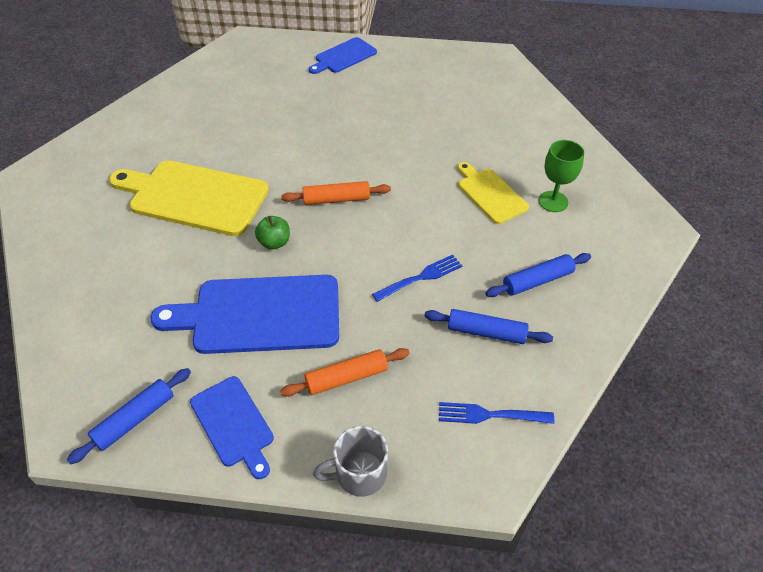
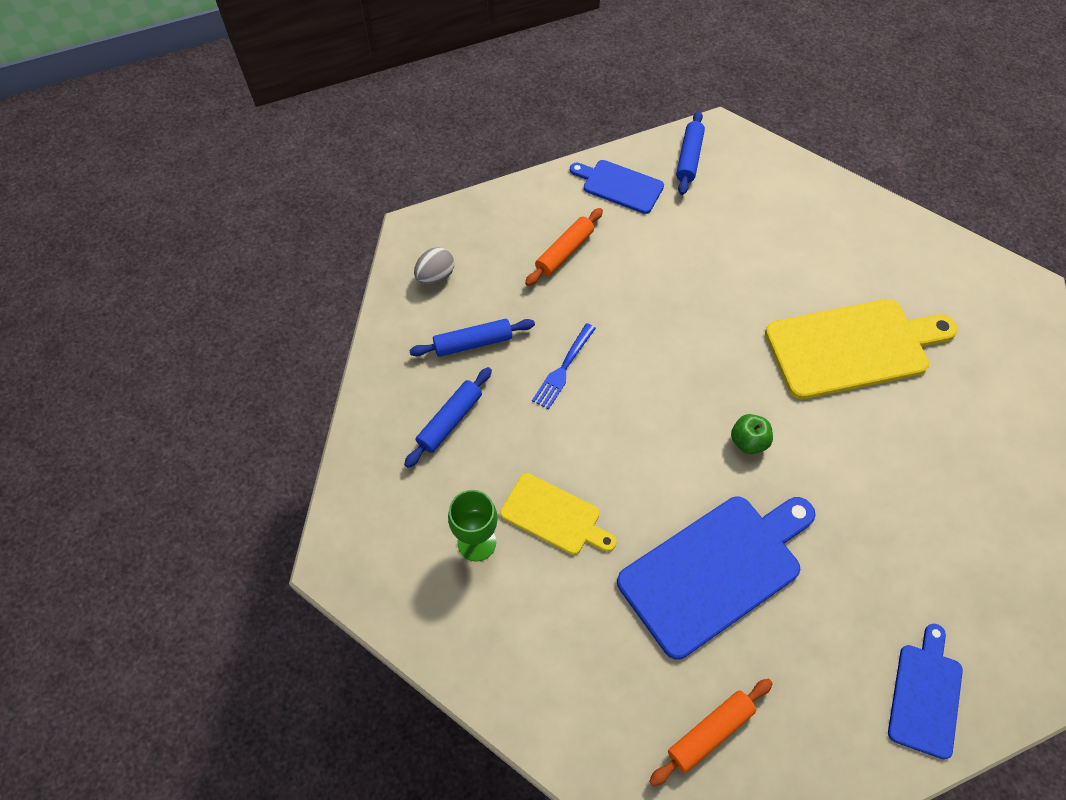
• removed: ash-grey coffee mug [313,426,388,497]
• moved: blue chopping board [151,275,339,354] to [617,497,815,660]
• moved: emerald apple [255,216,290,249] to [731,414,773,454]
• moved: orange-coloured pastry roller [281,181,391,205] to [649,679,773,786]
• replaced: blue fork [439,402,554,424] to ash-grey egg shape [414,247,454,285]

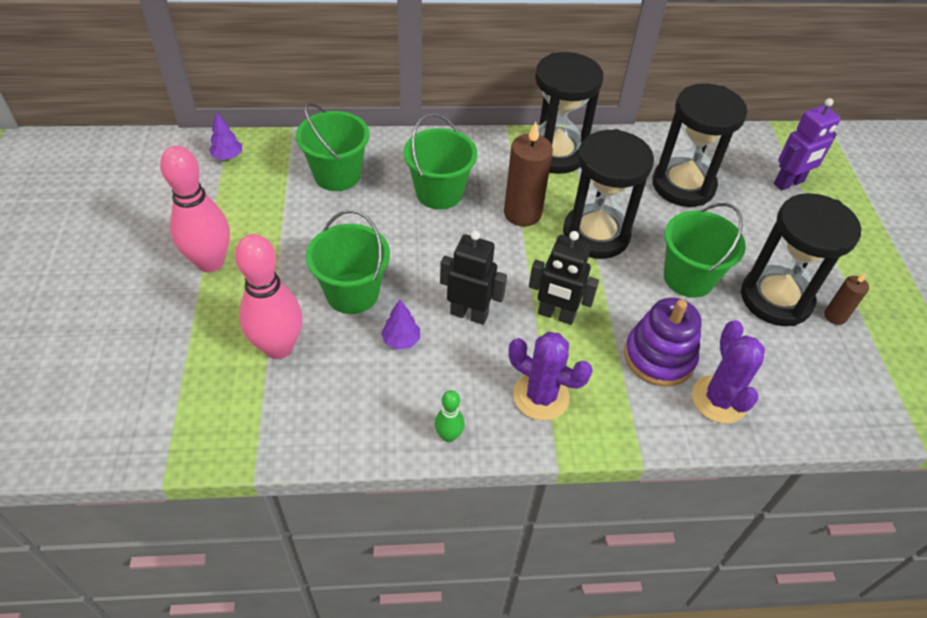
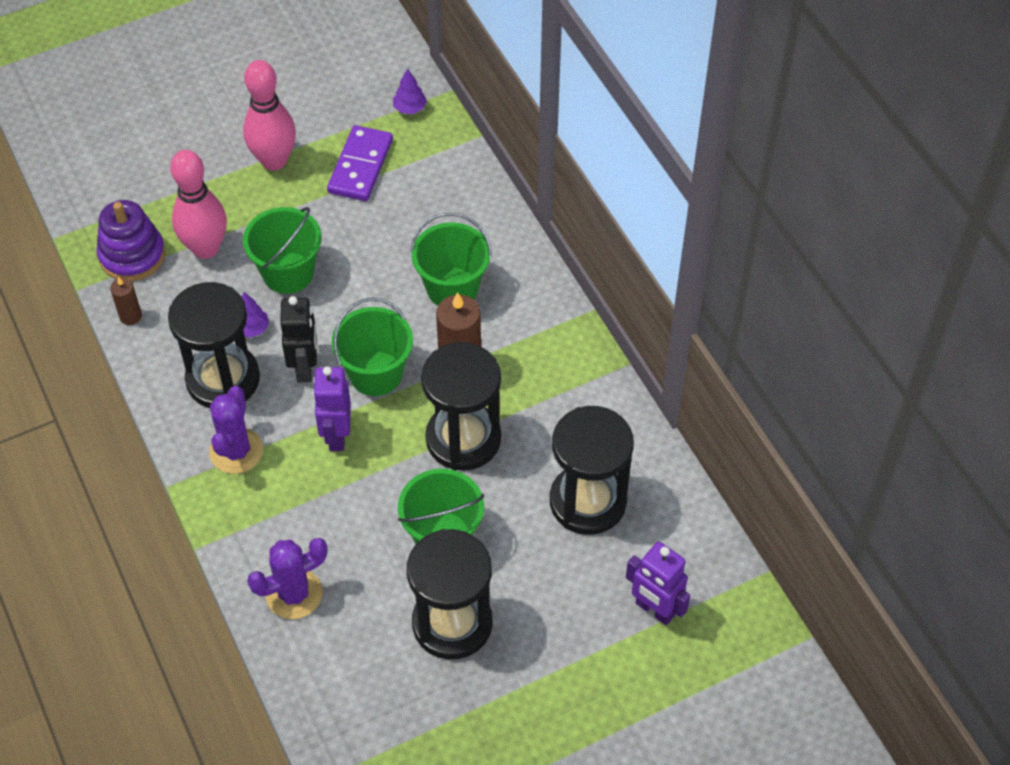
• removed: emerald tenpin [435,390,465,442]
• added: violet domino [327,125,393,201]
• moved: emerald pail [296,102,369,191] to [331,298,413,396]
• moved: ebony sandglass [535,52,603,174] to [168,282,260,408]
• moved: violet ring stacker [624,298,701,387] to [96,200,165,281]
• moved: brown candle [824,273,869,325] to [110,277,142,325]
• recoloured: ebony robot figure [529,231,599,325] to violet robot figure [313,366,351,451]

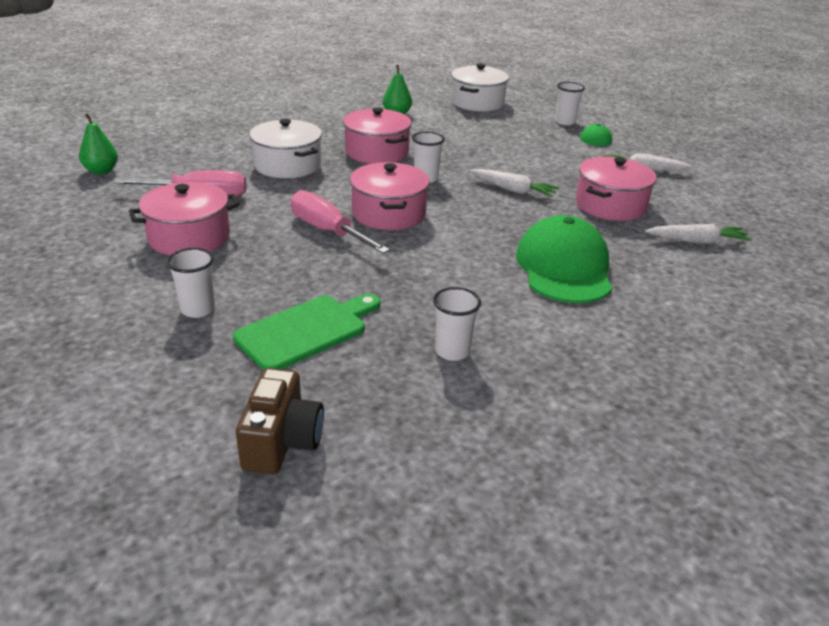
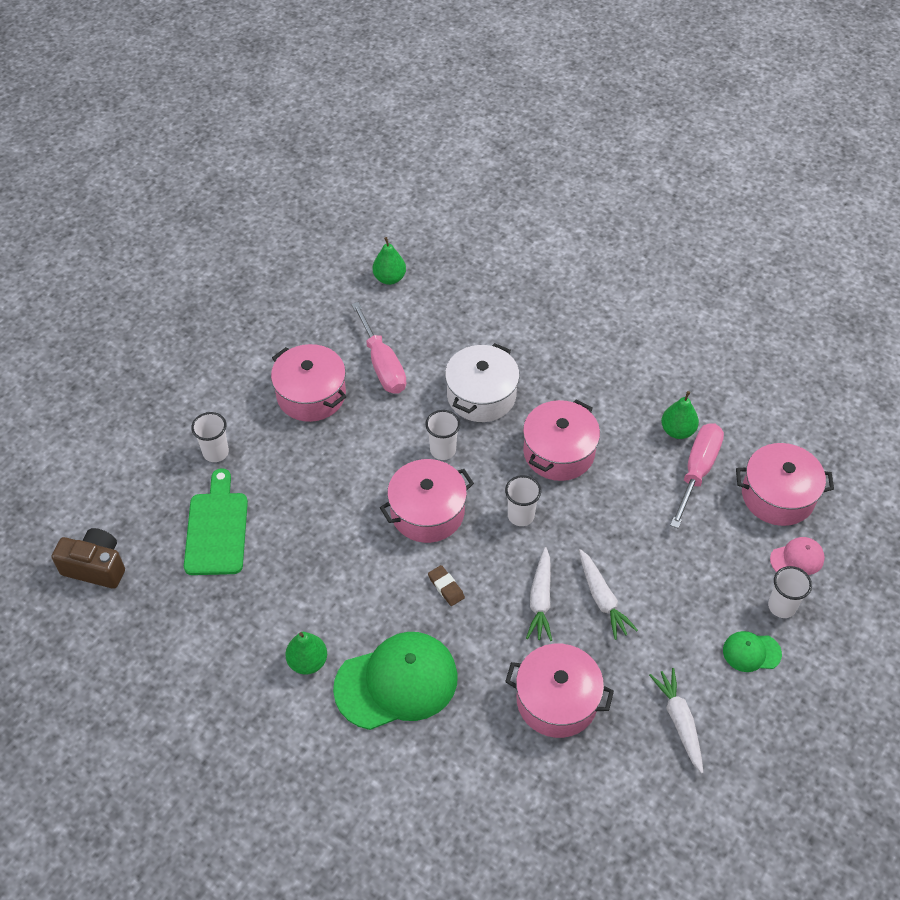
• added: emerald pear fruit [285,632,327,675]
• added: brown pencil eraser [428,565,465,606]
• added: pink peaked cap [770,537,825,575]
• moved: pink screwdriver [291,190,390,254] to [670,423,724,528]
• moved: snow-white beaker [433,287,481,361] to [425,410,460,460]
• moved: snow-white toy carrot [645,224,752,244] to [579,549,638,640]
• recoloured: snow-white stockpot [451,63,509,111] to pink stockpot [736,443,834,526]
• turned: emerald chopping board [233,294,380,370] = [184,468,248,575] 120 degrees counterclockwise
• turned: brown camera [236,368,324,474] = [52,528,125,589] 150 degrees counterclockwise

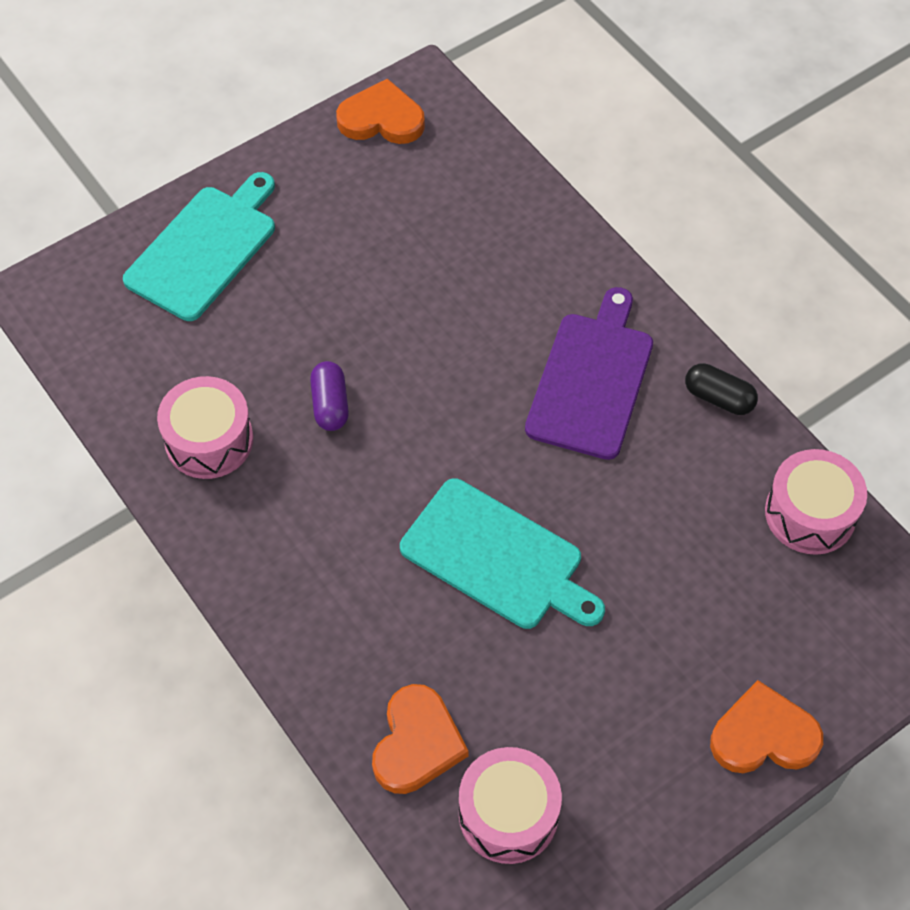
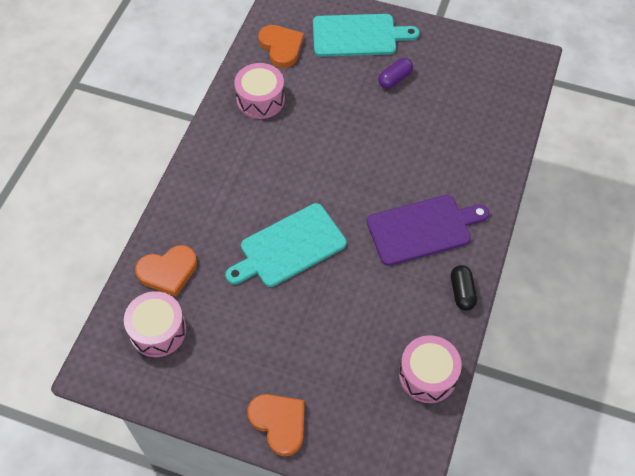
• moved: violet pill shape [310,361,349,431] to [378,58,413,89]
• moved: orange-coloured love heart [336,79,425,144] to [258,25,304,68]
• turned: turquoise chopping board [400,478,605,629] = [225,203,347,287] 60 degrees clockwise

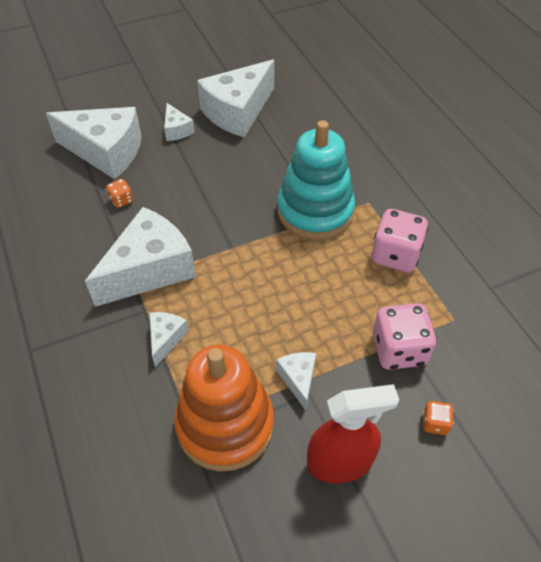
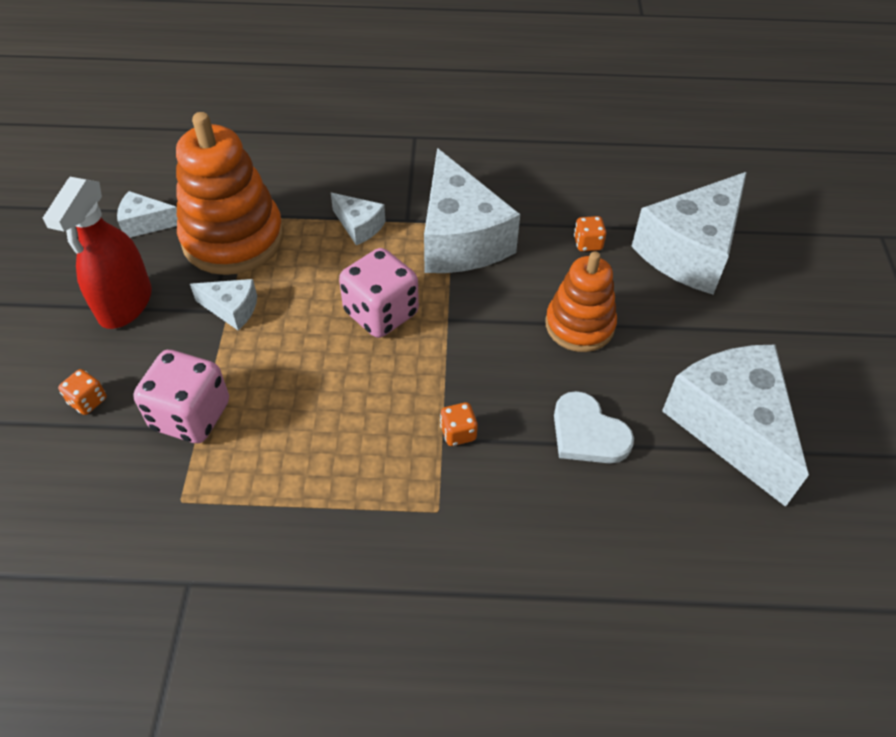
• added: orange-coloured ring stacker [546,251,617,352]
• added: snow-white love heart [554,391,634,463]
• moved: snow-white cheese wedge [164,103,195,141] to [117,191,178,238]
• moved: pink game die [372,209,428,272] to [339,248,419,338]
• replaced: turquoise ring stacker [277,120,355,240] to orange-coloured game die [440,402,478,446]

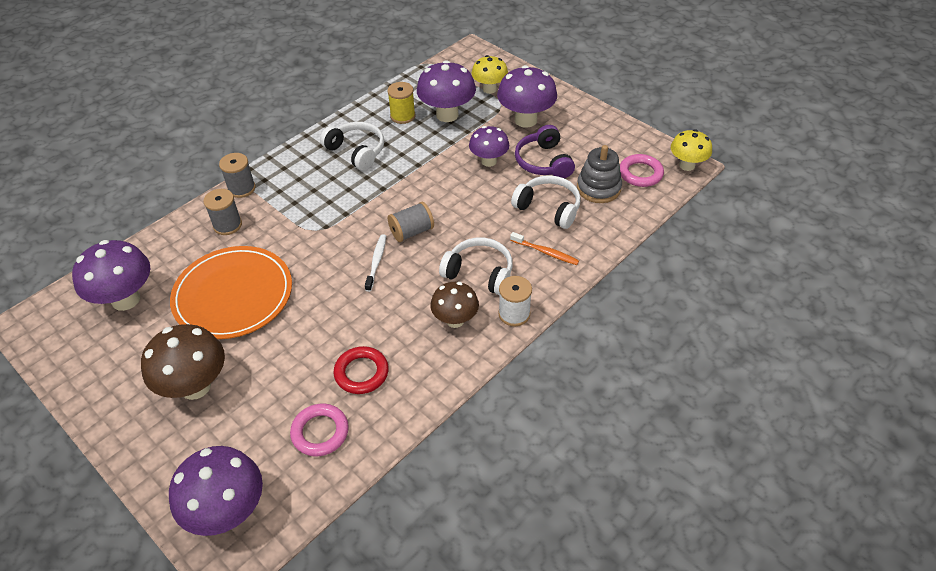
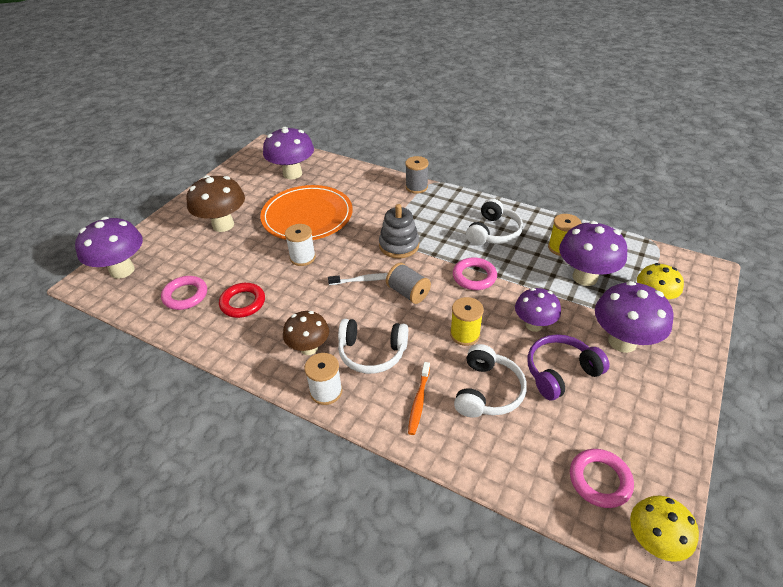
• removed: ash-grey bobbin [203,189,242,235]
• added: snow-white bobbin [285,224,316,266]
• added: golden bobbin [450,297,484,346]
• added: pink ring [453,257,497,290]
• moved: ash-grey ring stacker [577,145,622,203] to [379,204,419,258]
• turned: snow-white over-ear headphones [439,238,513,295] = [338,319,408,374] 90 degrees clockwise

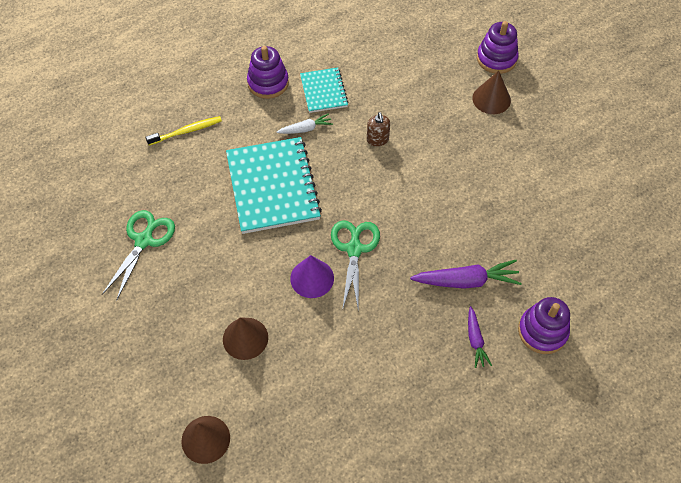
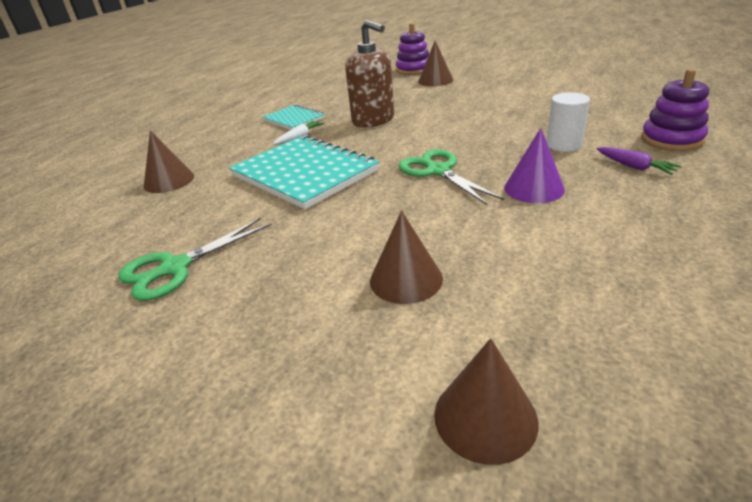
• removed: violet ring stacker [247,46,289,99]
• moved: violet cone shape [290,255,334,298] to [504,128,565,203]
• replaced: golden dental brush [145,116,222,145] to brown cone shape [144,130,194,193]
• replaced: violet toy carrot [410,260,522,289] to snow-white cylinder [546,92,590,152]
• turned: emerald shears [102,210,175,301] = [118,218,272,301] 120 degrees counterclockwise
• resized: brown soap dispenser [367,112,390,146] = [345,20,394,127] x1.99

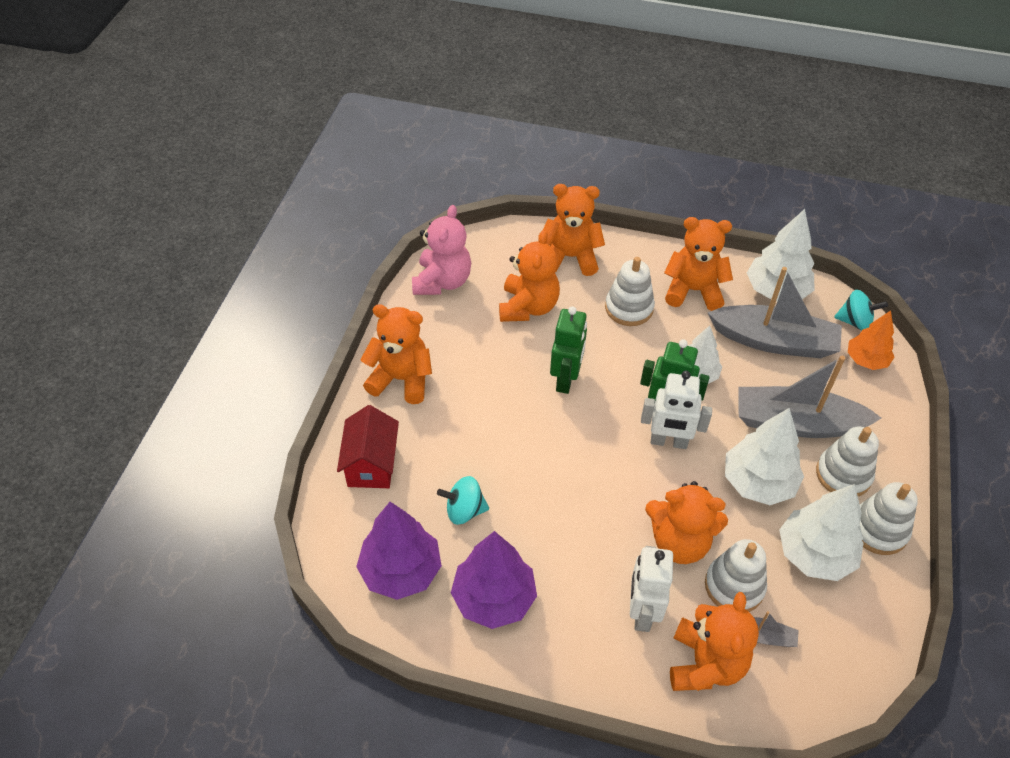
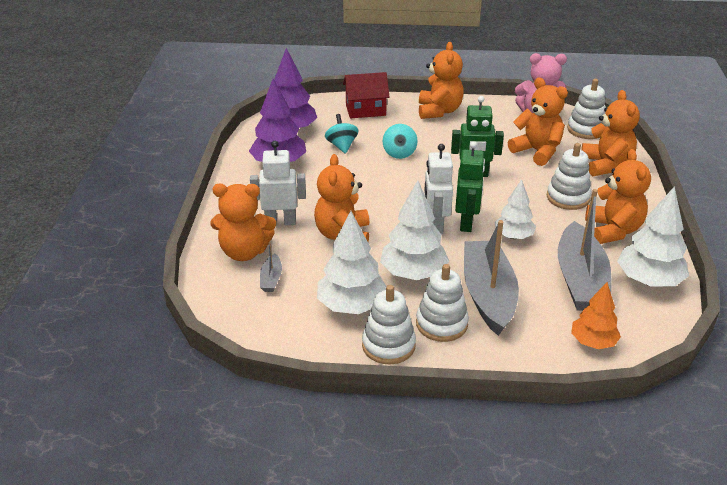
• moved: snow-white ring stacker [705,539,767,612] to [567,79,606,139]
• moved: turquoise spinning top [834,290,888,330] to [383,124,418,159]
• turned: orange-coloured stuffed bear [499,230,560,322] = [508,78,568,166] 135 degrees counterclockwise

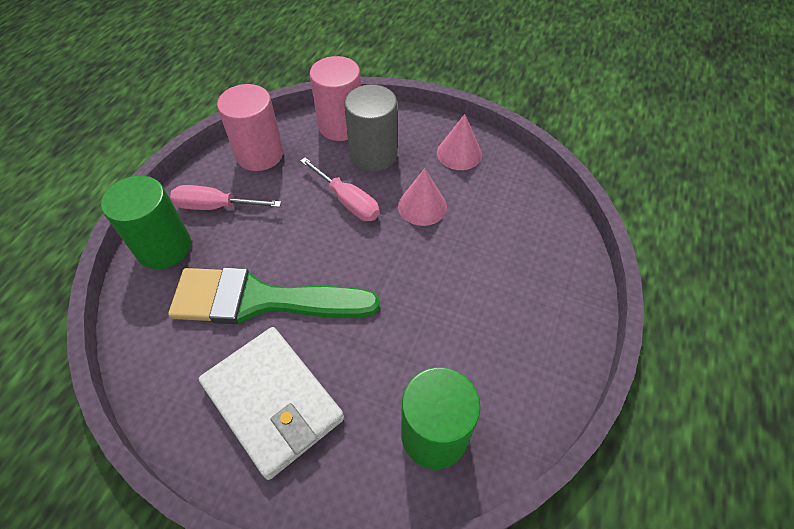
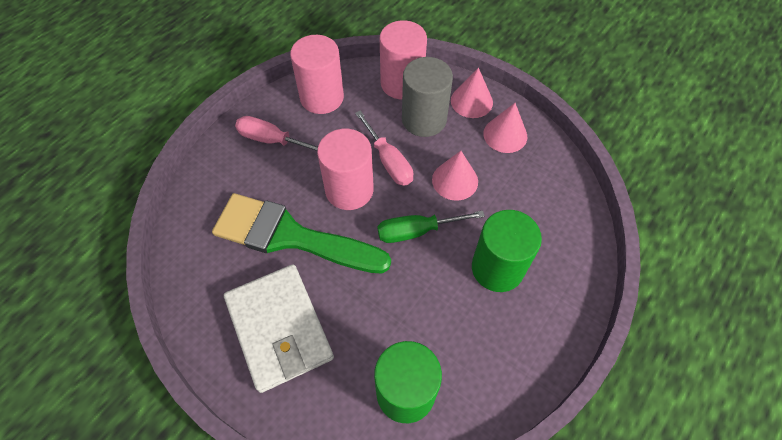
• added: pink cylinder [317,129,374,210]
• added: emerald screwdriver [377,211,485,243]
• added: pink cone shape [451,68,493,118]
• moved: emerald cylinder [101,176,191,269] to [472,210,542,292]

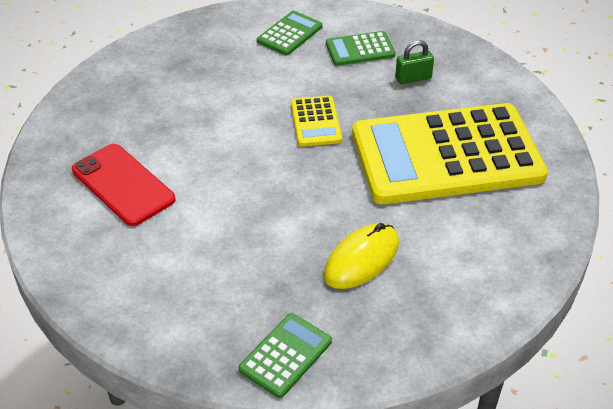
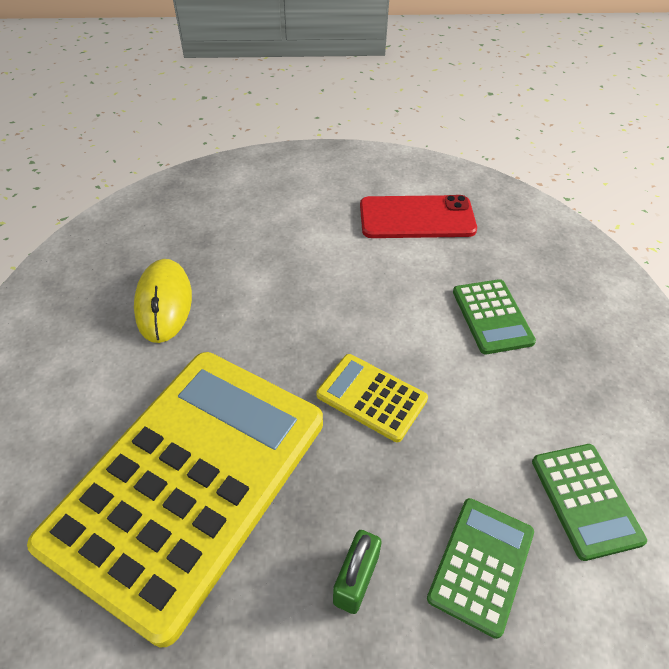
• moved: emerald calculator [239,313,332,398] to [453,279,536,354]

